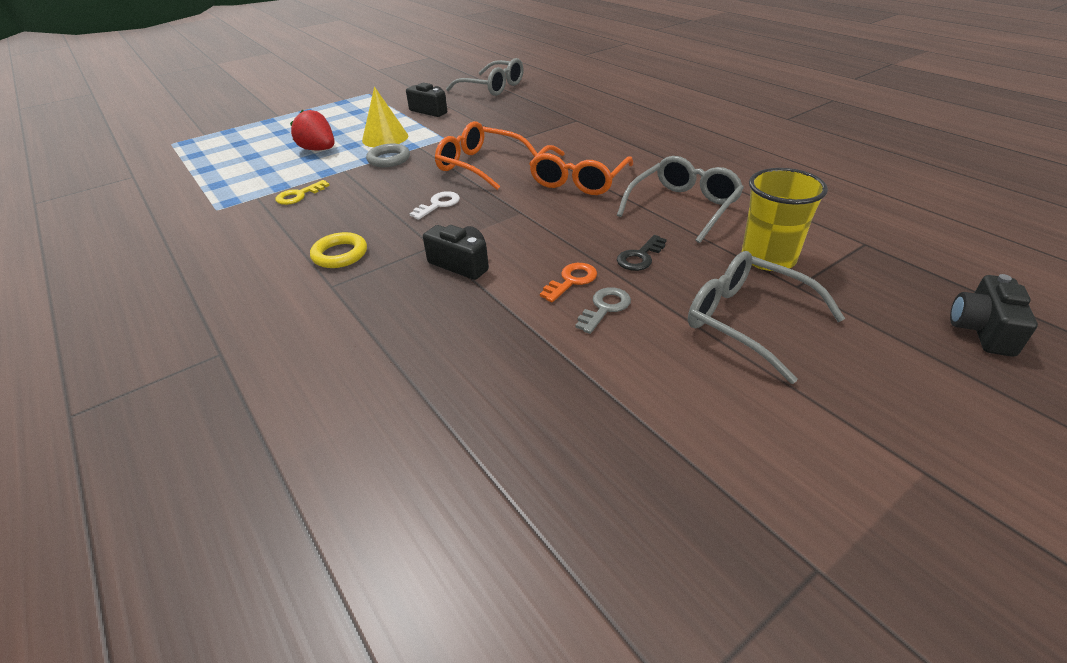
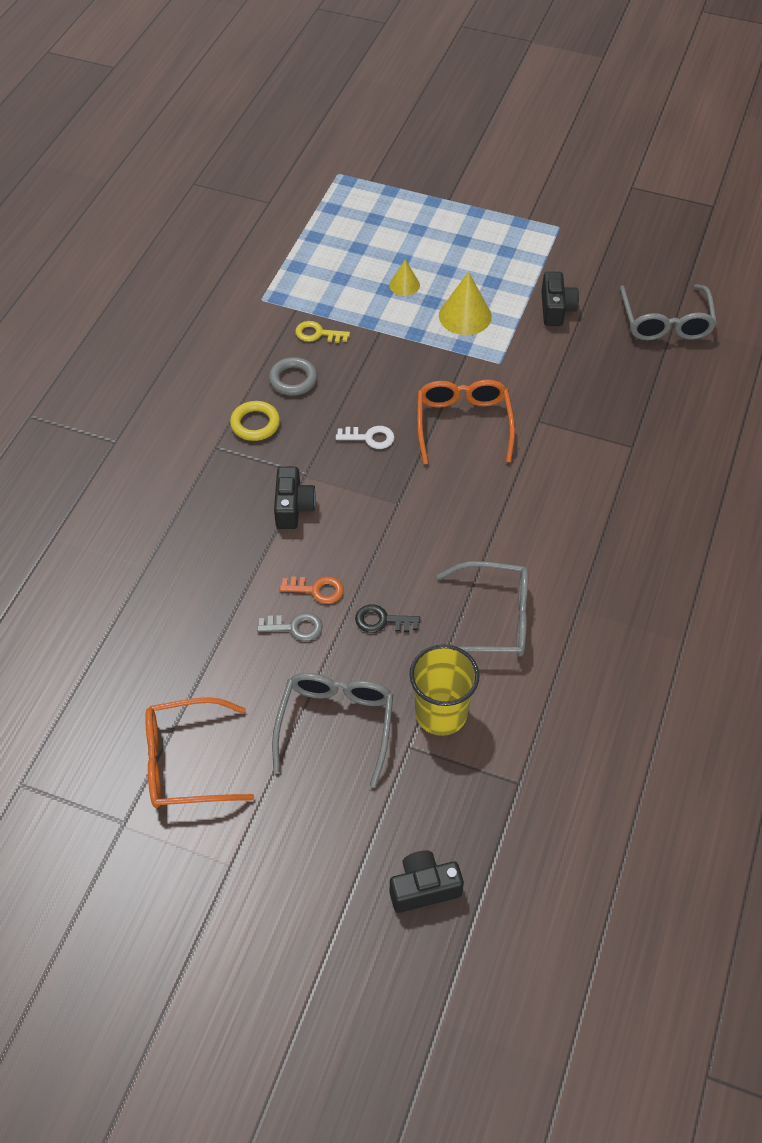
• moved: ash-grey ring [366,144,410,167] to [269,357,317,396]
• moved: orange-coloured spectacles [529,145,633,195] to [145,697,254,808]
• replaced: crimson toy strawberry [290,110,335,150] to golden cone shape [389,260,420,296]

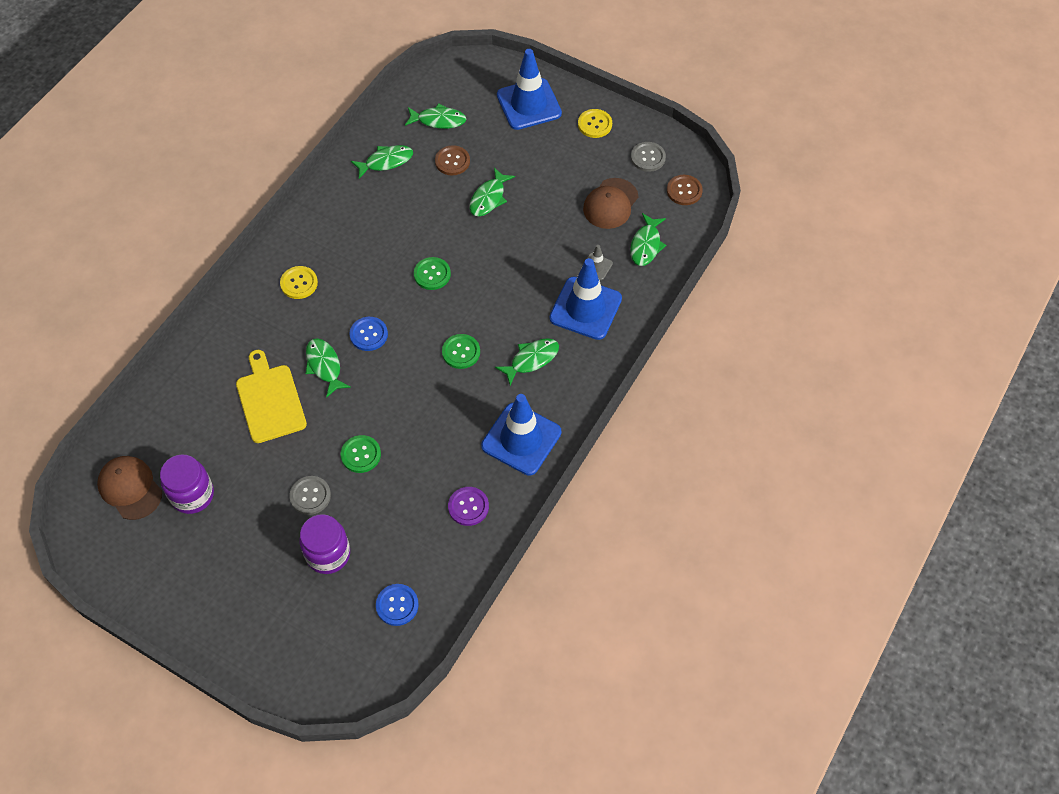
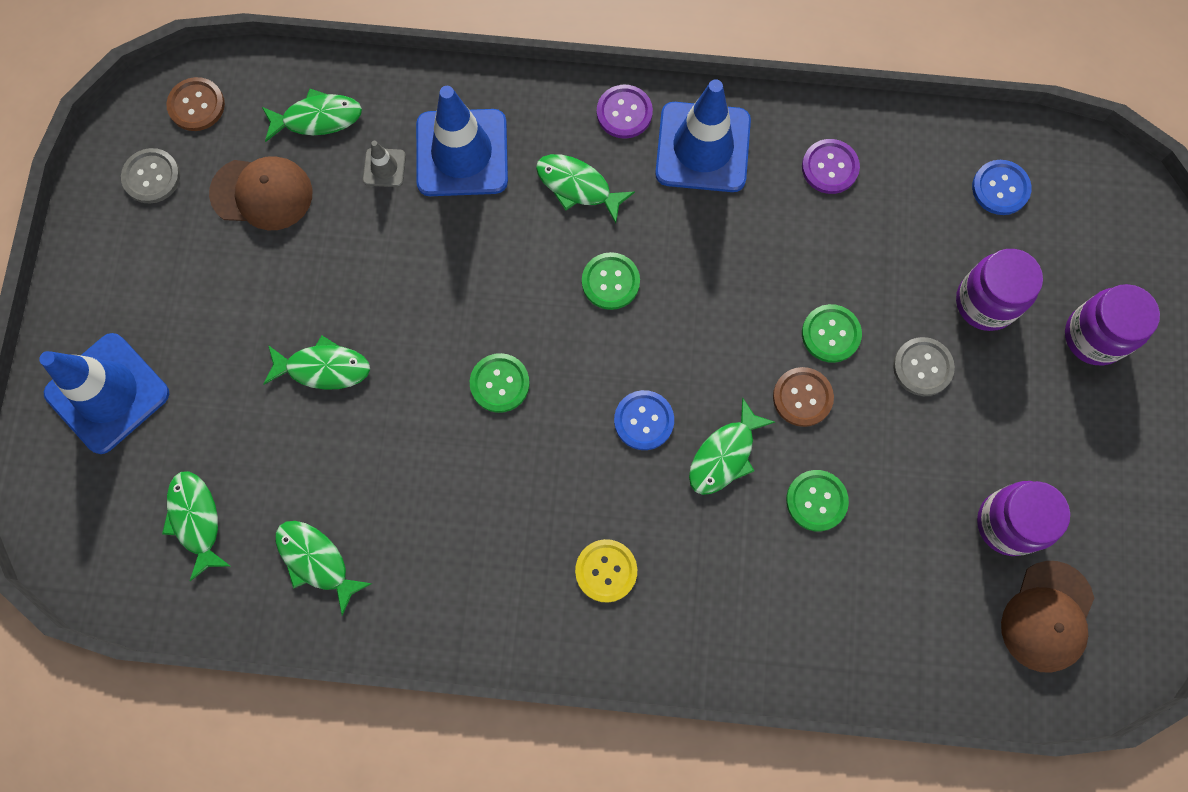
• removed: golden button [578,109,612,138]
• added: violet button [597,84,653,139]
• added: violet jar [1065,284,1160,365]
• moved: brown button [435,145,470,175] to [773,367,834,427]
• replaced: golden chopping board [236,350,307,443] to emerald button [786,470,849,531]

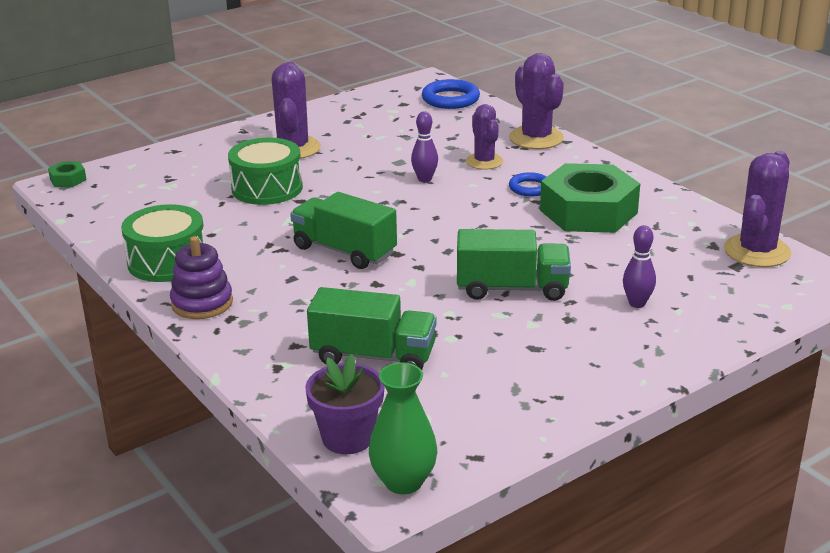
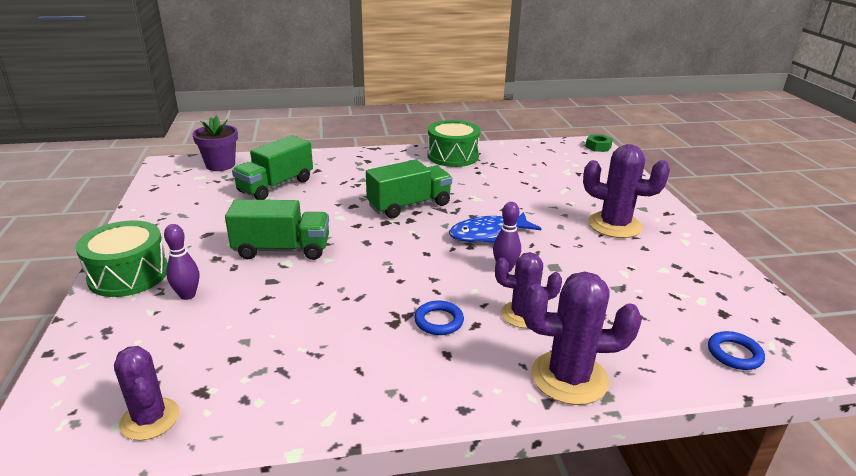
• removed: violet ring stacker [170,236,233,319]
• removed: emerald tall vase [369,362,437,494]
• removed: emerald hex nut [540,163,640,233]
• added: blue toy fish [449,212,542,243]
• moved: emerald snare drum [228,138,303,205] to [76,220,168,297]
• turned: emerald toy truck [457,229,571,301] = [225,200,329,260] 120 degrees counterclockwise
• resized: blue ring [422,79,480,109] = [708,331,765,370] x0.63
• resized: violet cactus [724,151,791,267] = [114,346,179,441] x0.66

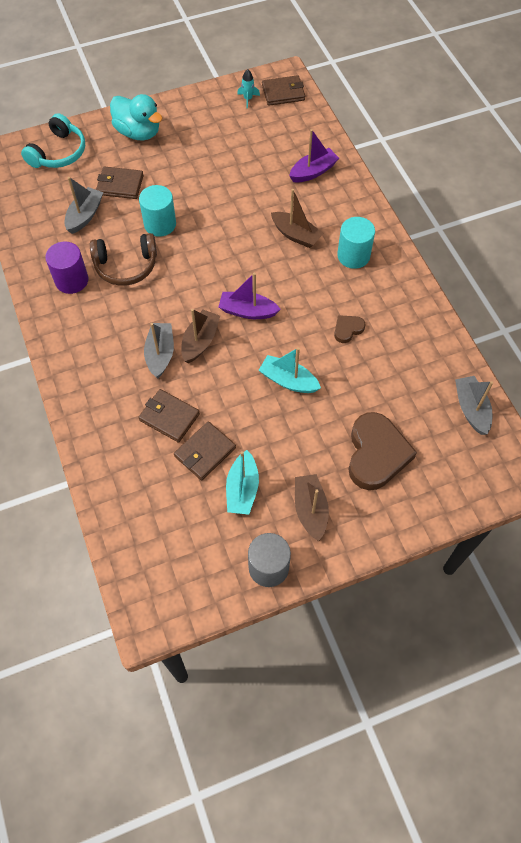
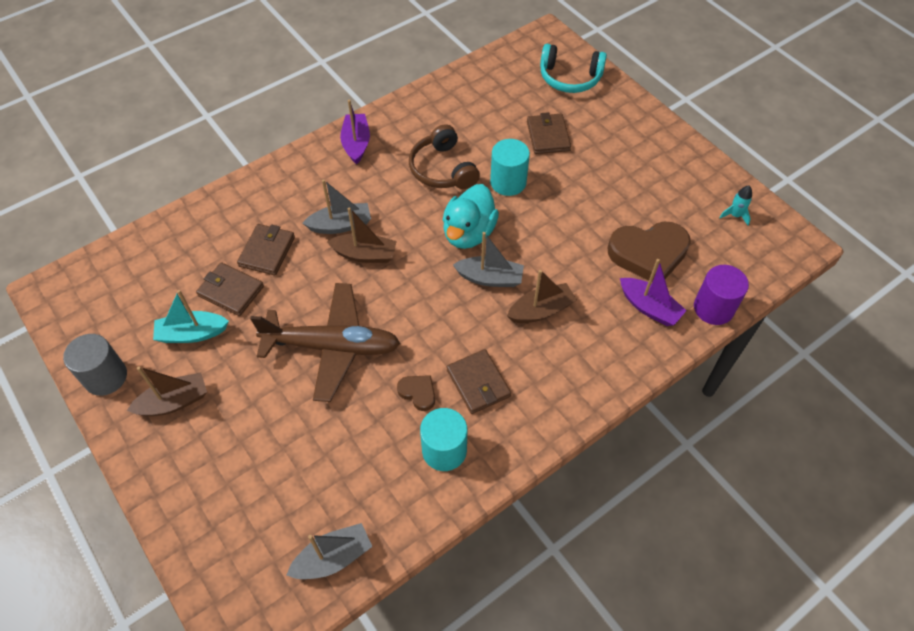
• moved: violet cylinder [45,241,88,294] to [694,265,749,325]
• moved: ash-grey toy boat [64,177,103,234] to [453,232,524,287]
• moved: turquoise rubber duck [110,94,163,140] to [443,184,499,249]
• moved: violet toy boat [219,273,281,319] to [340,100,370,165]
• moved: brown billfold [262,75,305,106] to [447,349,511,414]
• moved: turquoise cylinder [337,217,375,269] to [420,408,467,471]
• moved: brown love heart [348,412,417,490] to [608,222,691,282]
• replaced: turquoise toy boat [259,347,321,393] to brown toy plane [250,283,400,402]
• turned: brown toy boat [271,189,324,248] = [507,270,577,323] 135 degrees counterclockwise

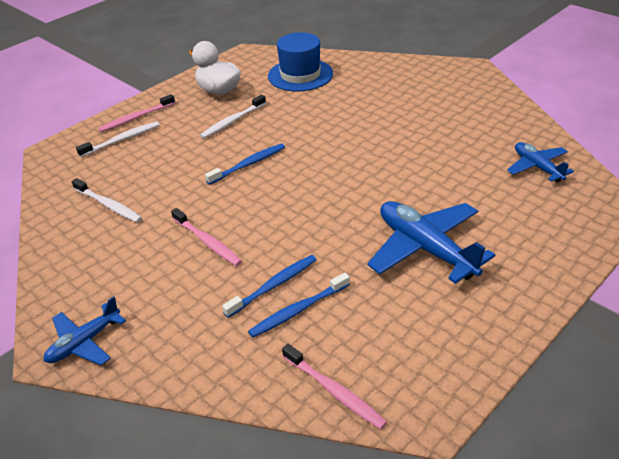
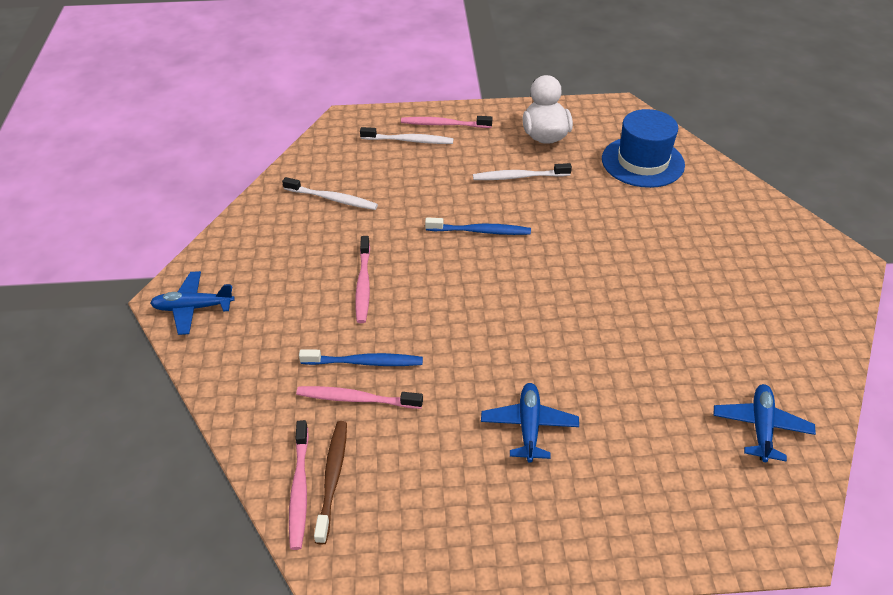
• added: brown dental brush [314,421,347,545]
• recoloured: blue dental brush [248,273,350,338] to pink dental brush [296,386,423,409]
• turned: snow-white dental brush [72,178,142,222] = [282,177,378,210] 60 degrees counterclockwise
• resized: blue toy plane [367,201,495,284] = [481,383,579,463] x0.59

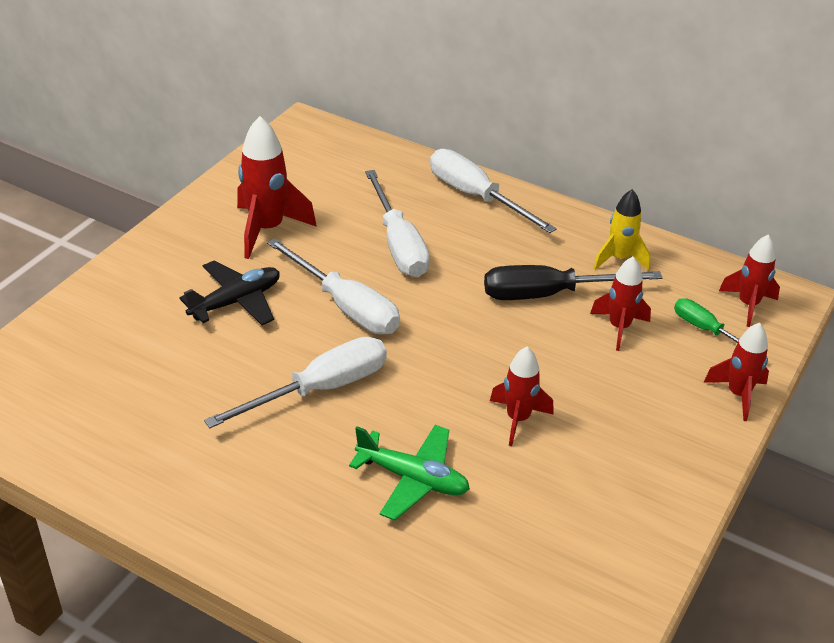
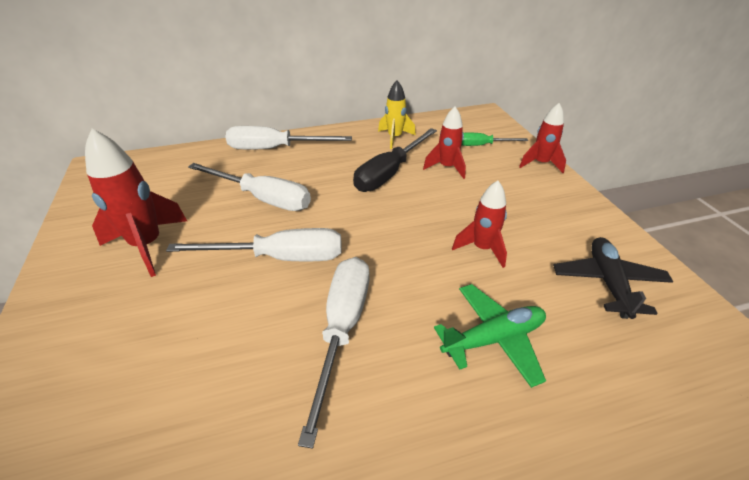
• removed: crimson toy rocket [719,235,780,327]
• moved: ebony toy plane [179,260,280,325] to [553,237,673,319]

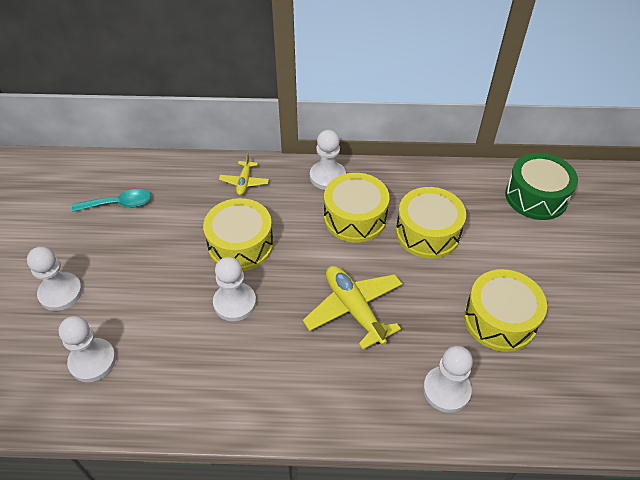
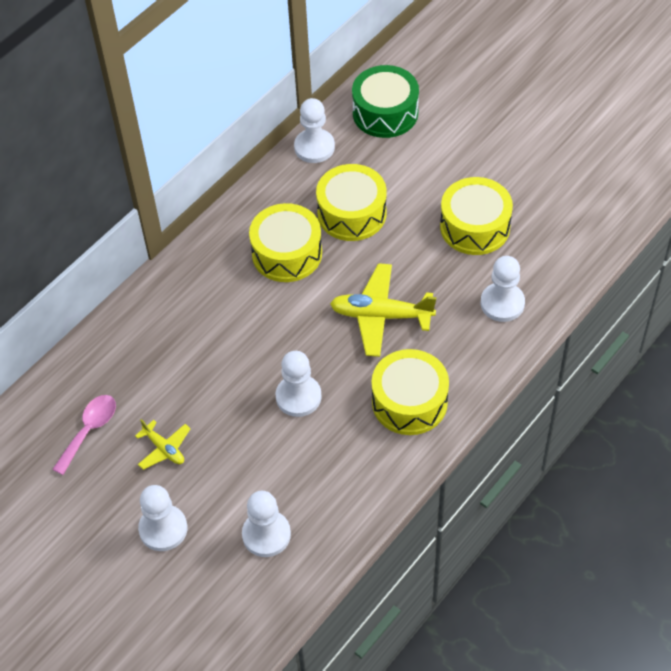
• moved: golden snare drum [203,198,273,271] to [372,349,449,435]
• moved: golden toy plane [219,153,269,195] to [135,419,191,470]
• moved: snow-white chess pawn [310,130,346,190] to [294,98,335,163]
• recoloured: turquoise tablespoon [72,189,151,212] to pink tablespoon [52,395,116,475]

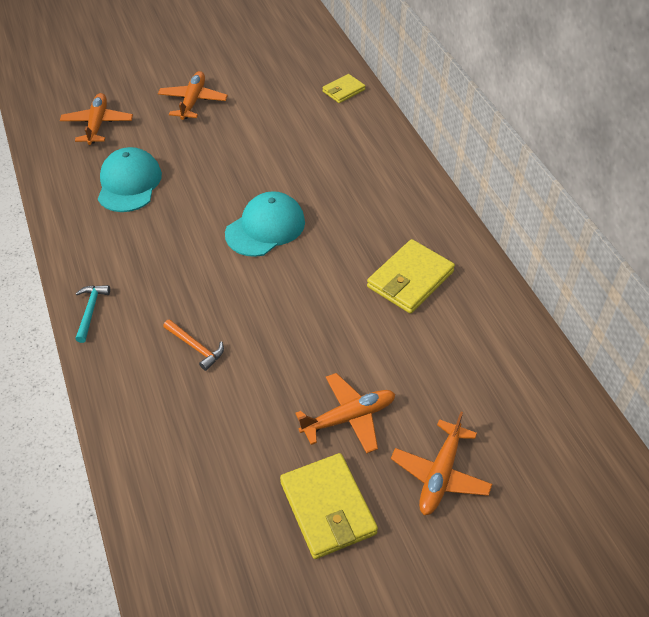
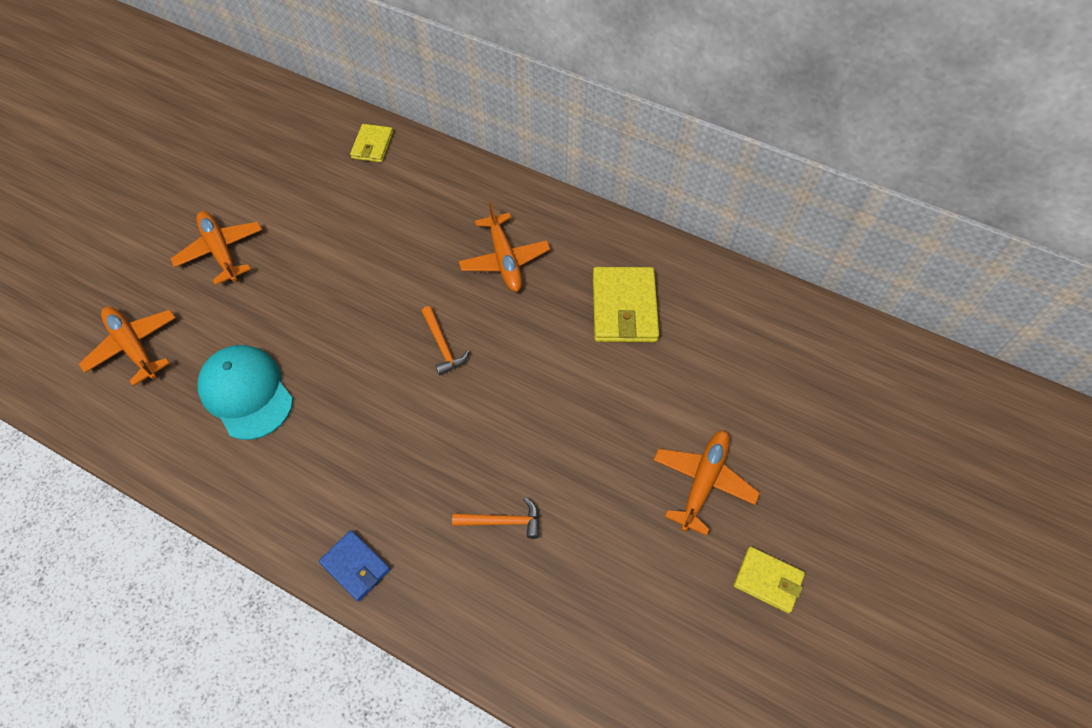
• moved: orange-coloured toy plane [391,412,492,515] to [459,201,550,292]
• replaced: turquoise hammer [75,285,110,343] to blue billfold [319,530,390,602]
• replaced: turquoise peaked cap [225,191,305,257] to orange-coloured hammer [421,306,469,375]
• resized: golden billfold [280,453,378,559] = [734,547,805,613] x0.59

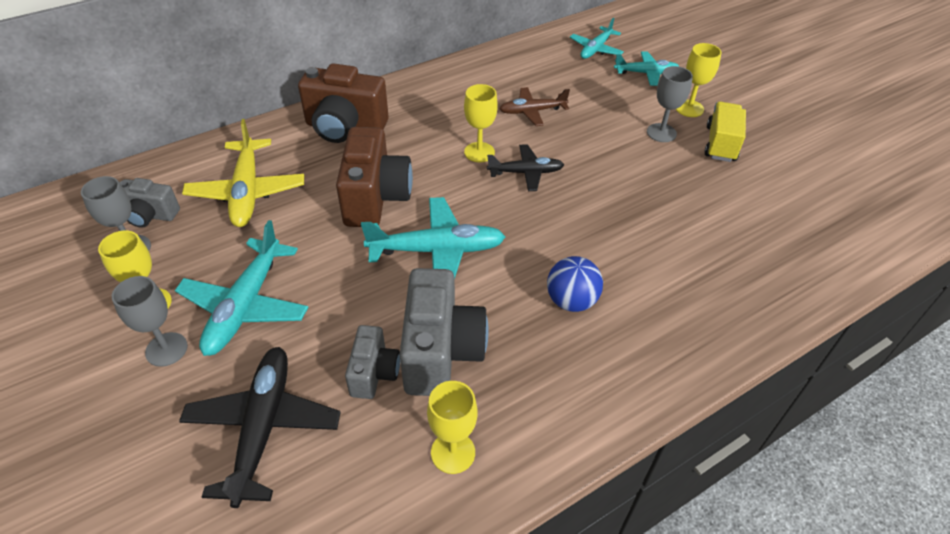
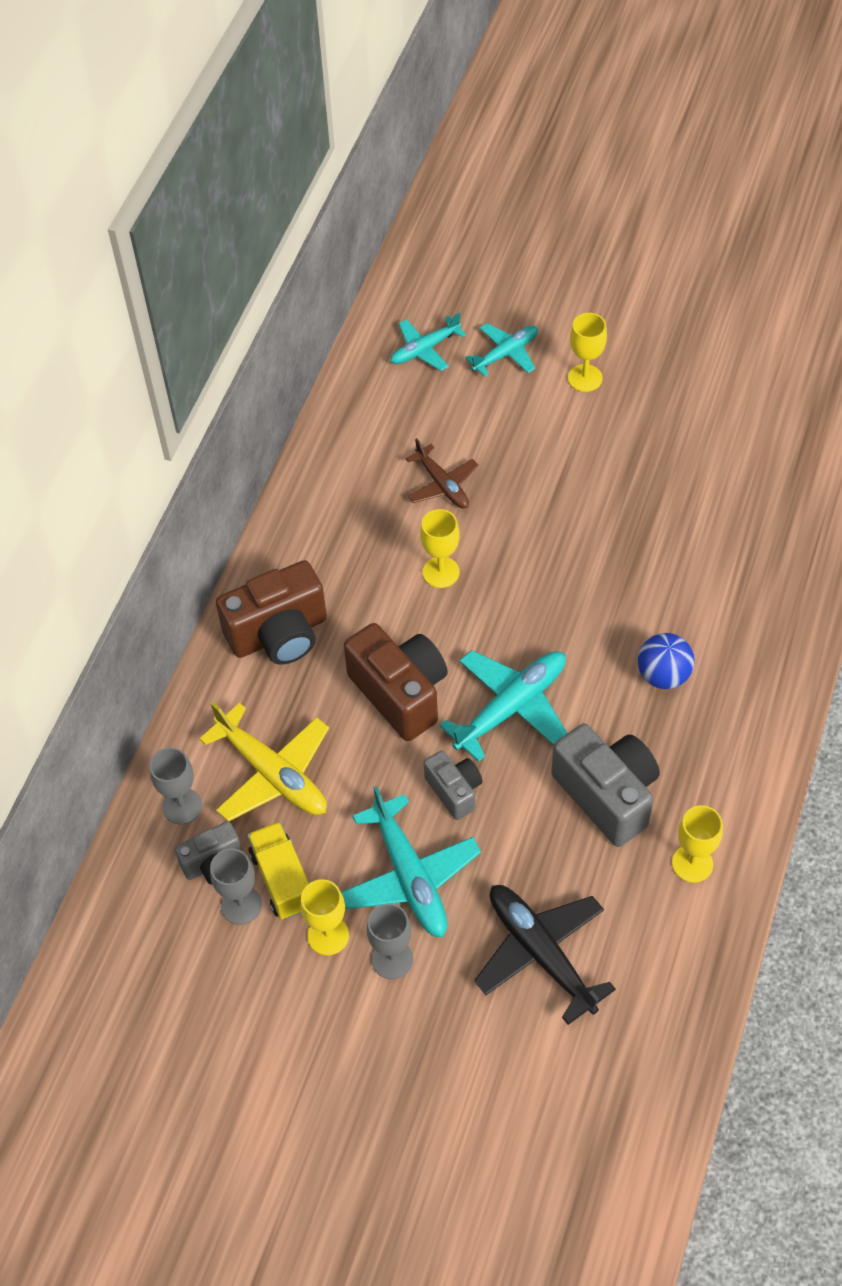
• removed: ebony toy plane [487,144,564,191]
• moved: ash-grey camera [345,325,400,399] to [424,750,483,820]
• moved: ash-grey goblet [647,66,693,142] to [150,747,202,825]
• moved: golden toy truck [704,101,746,162] to [247,822,309,919]
• turned: brown toy plane [499,87,570,126] = [405,438,478,508] 75 degrees counterclockwise
• turned: turquoise toy plane [570,18,624,59] = [390,312,466,371] 60 degrees clockwise

